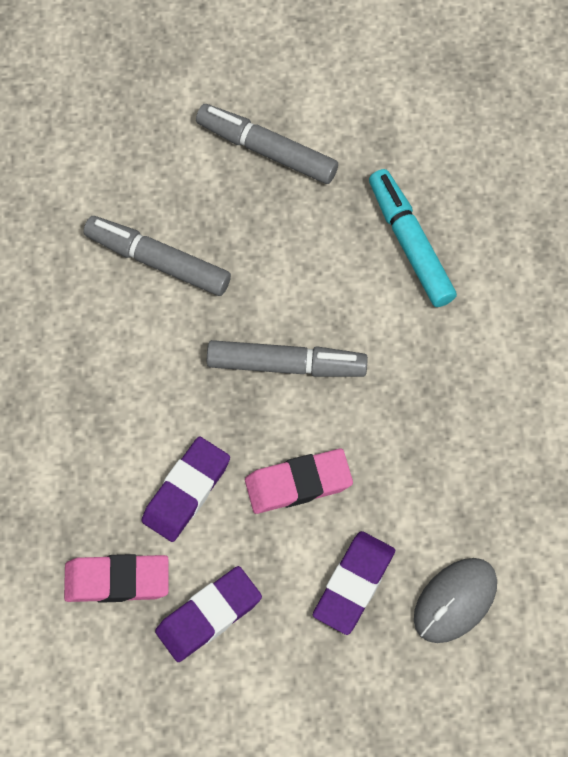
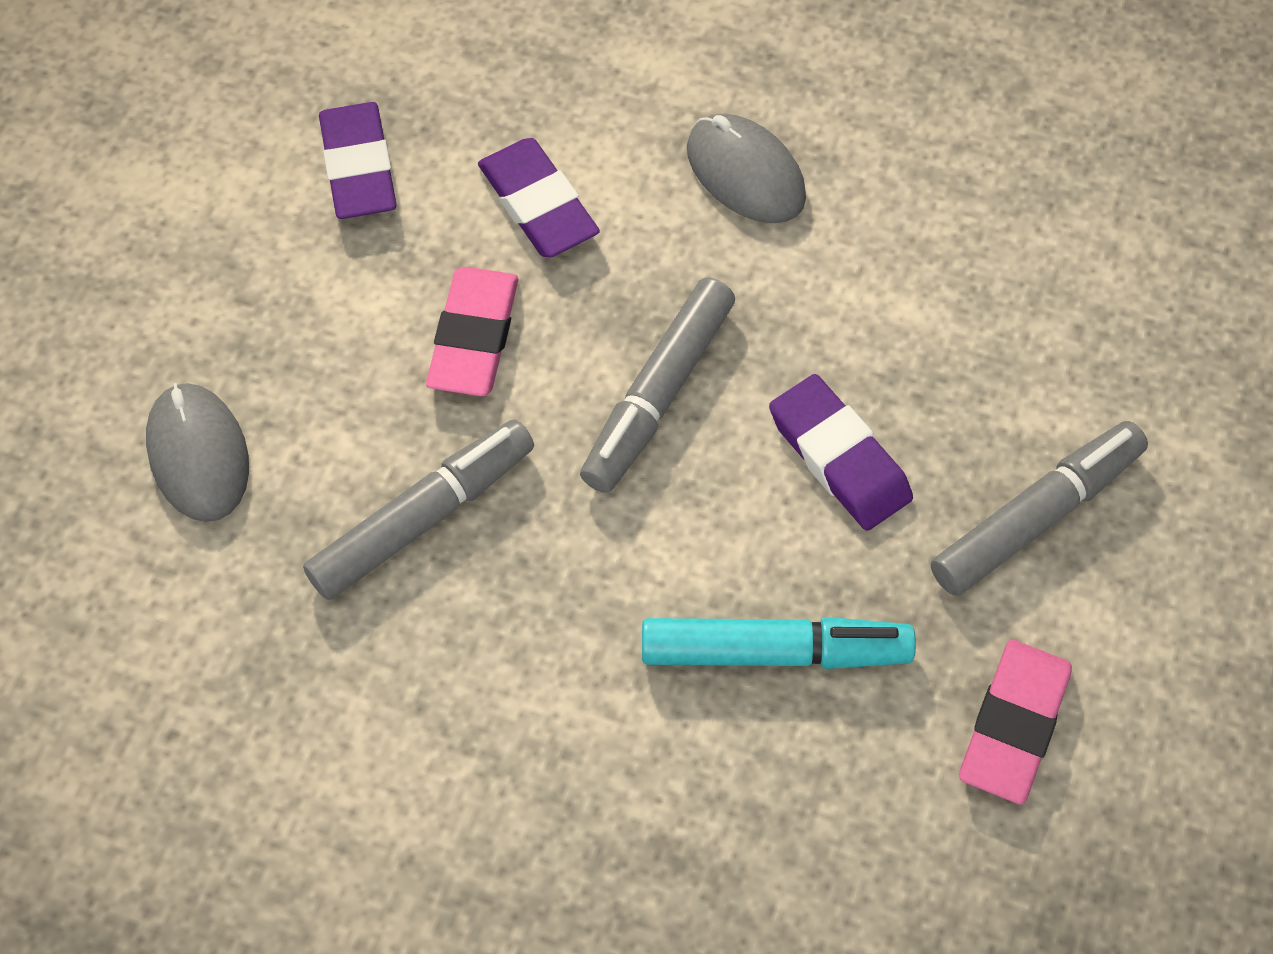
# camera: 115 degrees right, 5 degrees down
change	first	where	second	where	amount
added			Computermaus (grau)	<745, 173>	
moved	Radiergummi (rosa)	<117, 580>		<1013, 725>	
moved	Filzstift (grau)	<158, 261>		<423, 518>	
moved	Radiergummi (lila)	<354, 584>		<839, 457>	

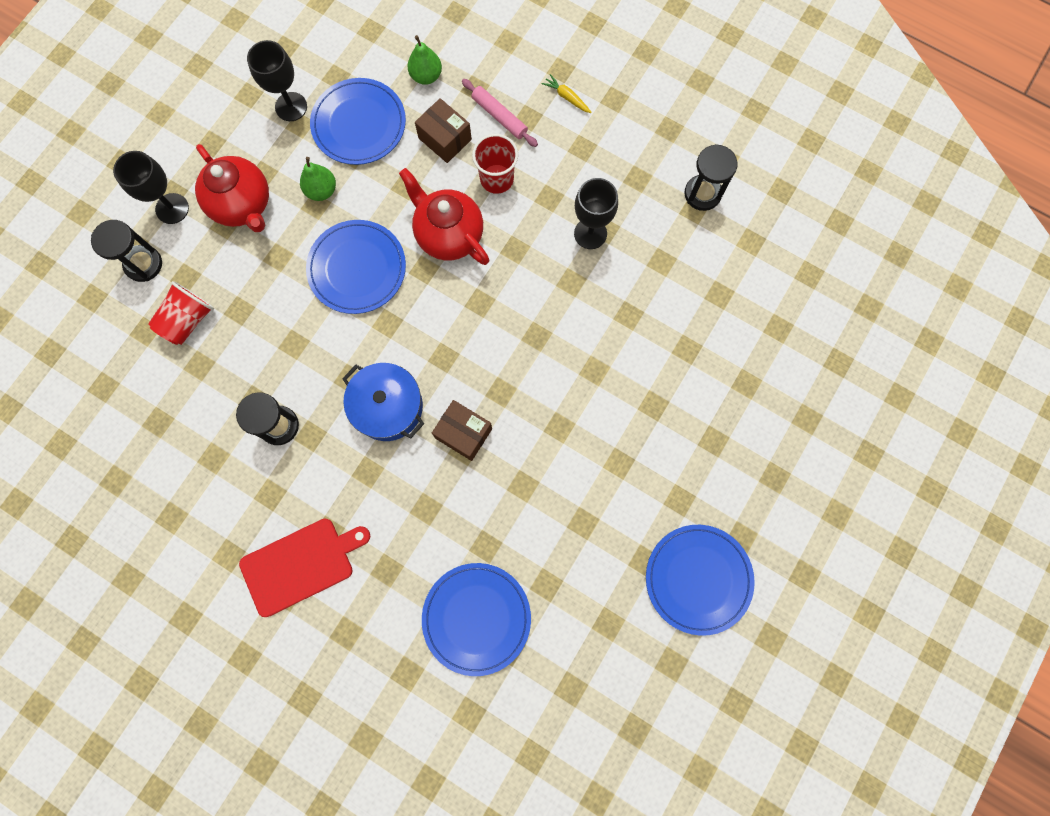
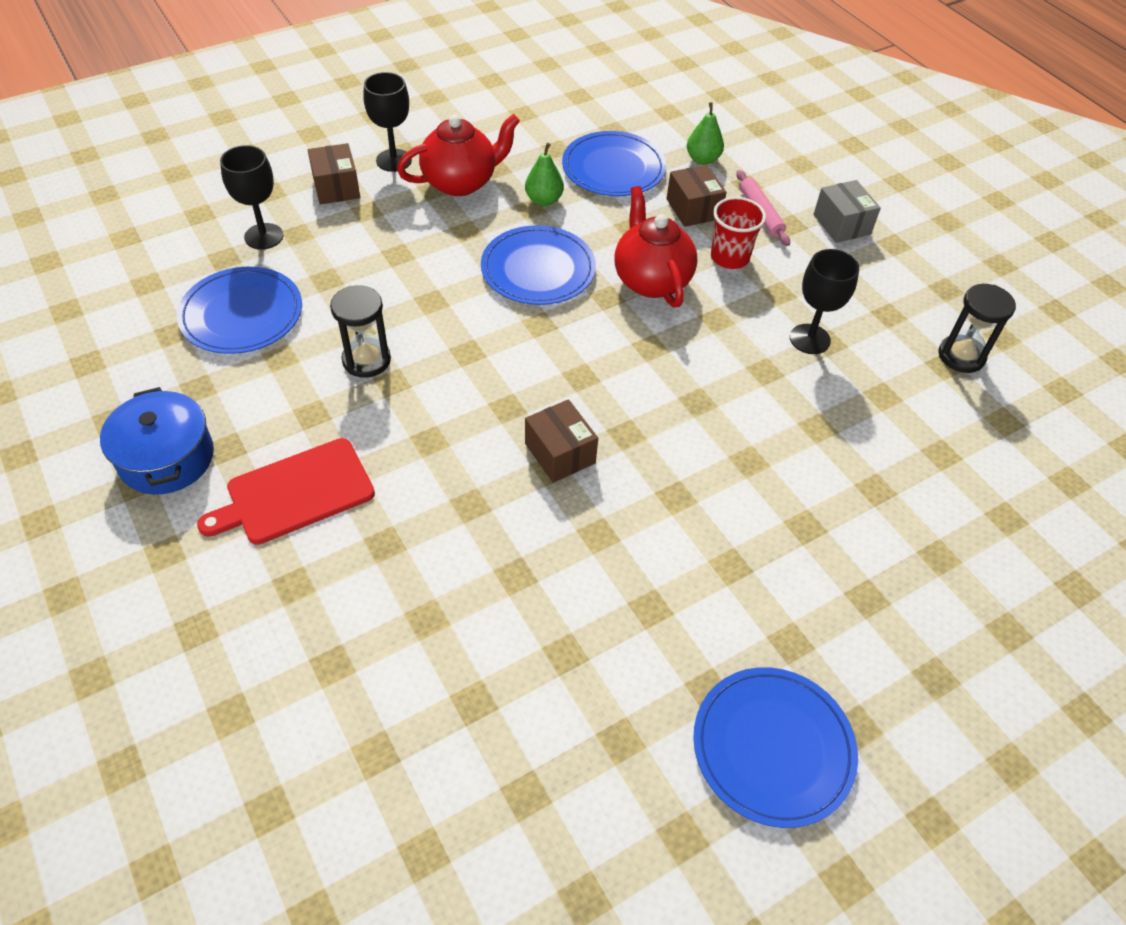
# camera: 25 degrees right, 25 degrees down
change	first	where	second	where	amount
removed	Becher (rot)	<188, 320>			
moved	Kelch (schwarz)	<291, 107>		<264, 236>	
moved	Kochtopf (blau)	<388, 407>		<166, 458>	
moved	Teller (blau)	<476, 618>		<242, 314>	
replaced	Sanduhr (schwarz)	<143, 264>	Schachtel (braun)	<336, 187>	
replaced	Karotte (gelb)	<567, 97>	Schachtel (grau)	<841, 224>	
turned	Teekanne (rot)	<243, 205>		<461, 182>	105 degrees counterclockwise
turned	Schneidebrett (rot)	<301, 565>		<295, 493>	150 degrees clockwise

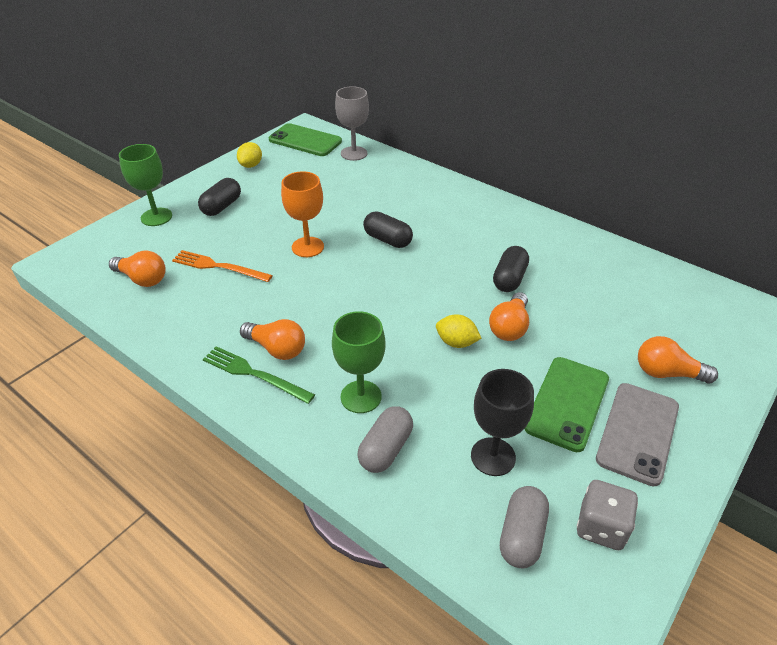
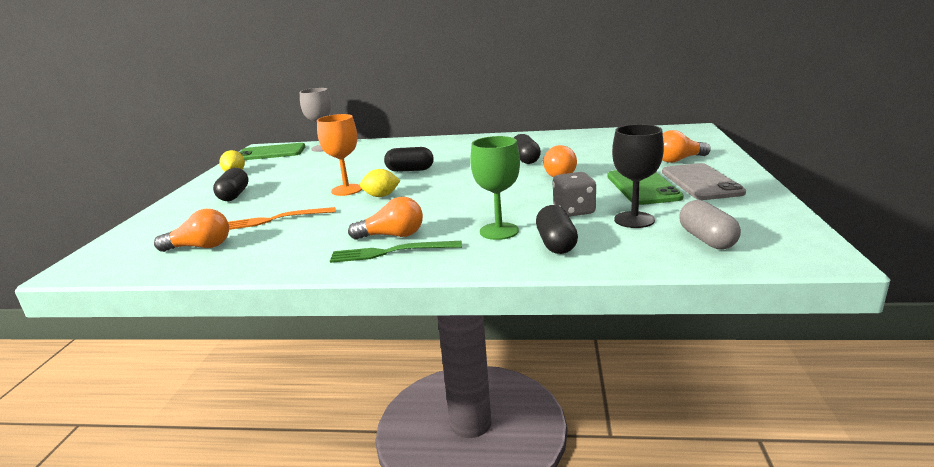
# camera: 30 degrees left, 20 degrees down
change	first	where	second	where	amount
removed	Kelch (grün)	<156, 217>			
moved	Zitrone (gelb)	<456, 342>		<381, 196>	
moved	Spielwürfel (grau)	<601, 527>		<574, 211>	
recoloured	Kapsel (grau)	<385, 449>	Kapsel (schwarz)	<556, 244>	

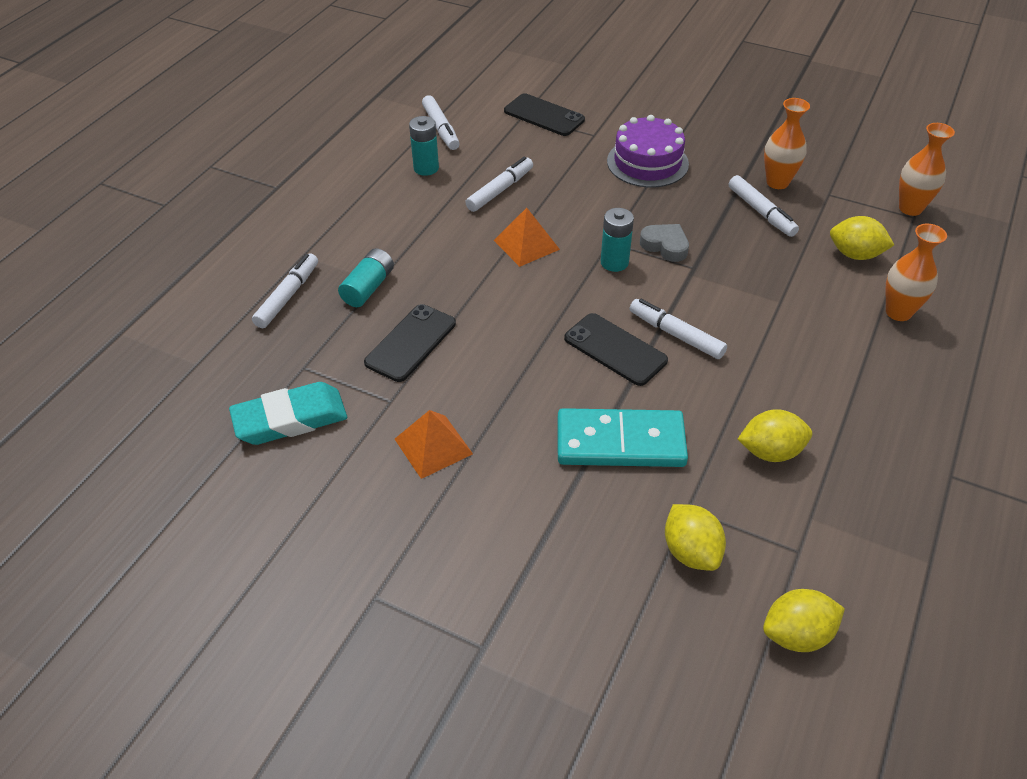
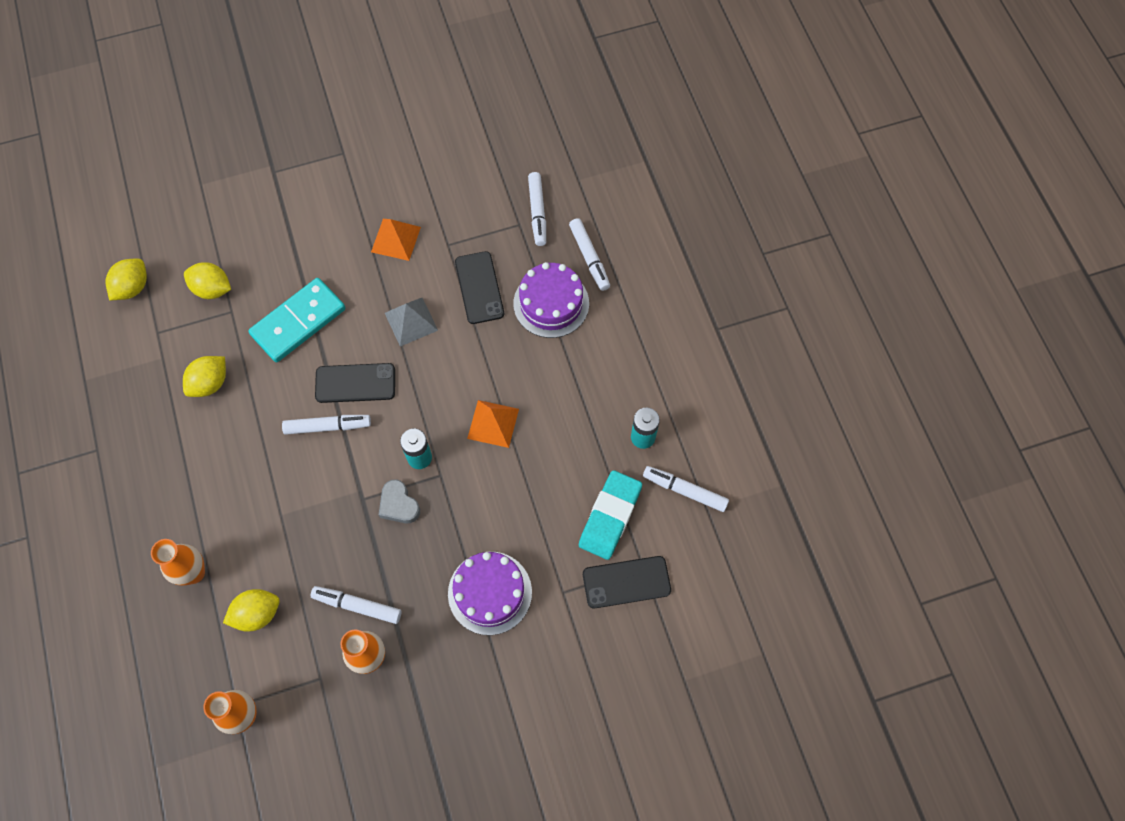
# camera: 135 degrees right, 20 degrees up
change	first	where	second	where	amount
added			Pyramide (grau)	<411, 321>	
moved	Radiergummi (türkis)	<290, 419>		<610, 516>	
moved	Filzstift (weiß)	<500, 190>		<537, 212>	
replaced	Batterie (türkis)	<368, 287>	Kuchen (lila)	<551, 303>	
turned	Herz (grau)	<665, 246>		<399, 504>	60 degrees clockwise

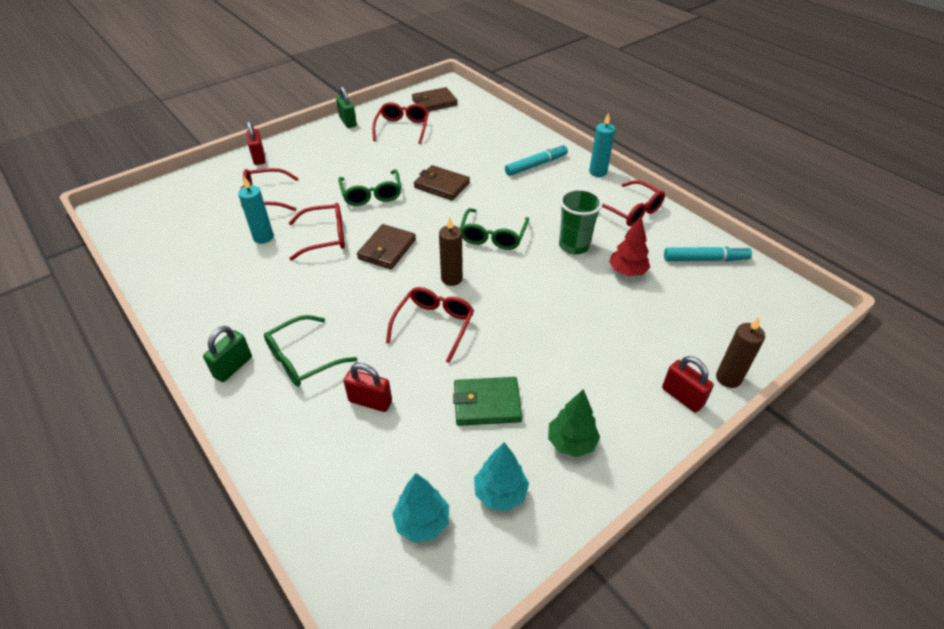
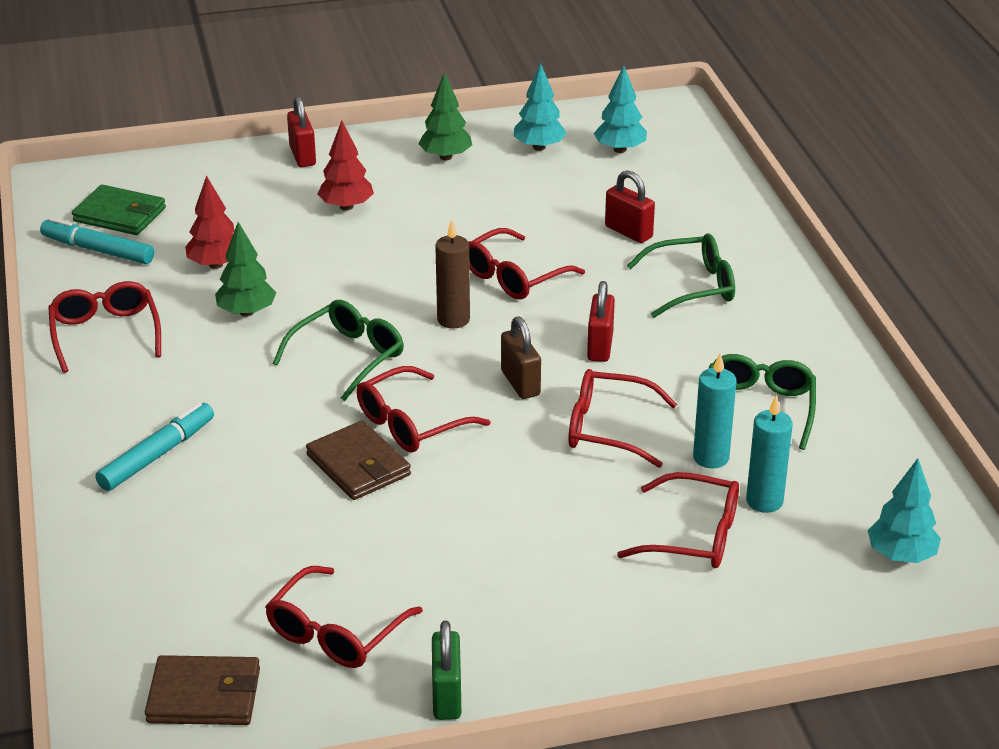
# camera: 155 degrees left, 10 degrees down
change	first	where	second	where	amount
removed	Vorhängeschloss (grün)	<233, 367>			
removed	Kerze (braun)	<728, 378>			
added			Baum (rot)	<346, 207>	
added			Brille (rot)	<411, 423>	
added			Baum (türkis)	<901, 555>	
moved	Vorhängeschloss (rot)	<259, 157>		<600, 346>	
moved	Brille (grün)	<371, 194>		<757, 408>	
moved	Geldbörse (grün)	<487, 403>		<119, 215>	
moved	Kerze (türkis)	<598, 172>		<764, 501>	
replaced	Geldbörse (braun)	<387, 249>	Vorhängeschloss (braun)	<520, 383>	
replaced	Becher (grün)	<574, 246>	Baum (grün)	<247, 312>	
turned	Filzstift (türkis)	<536, 165>		<157, 455>	135 degrees clockwise

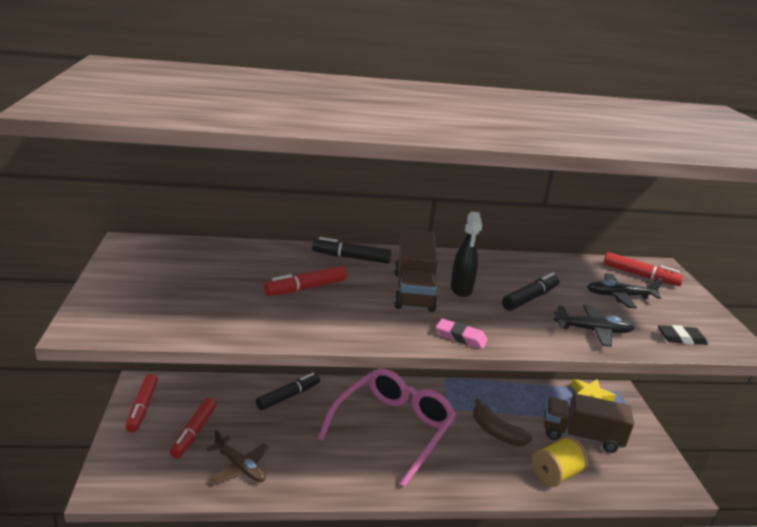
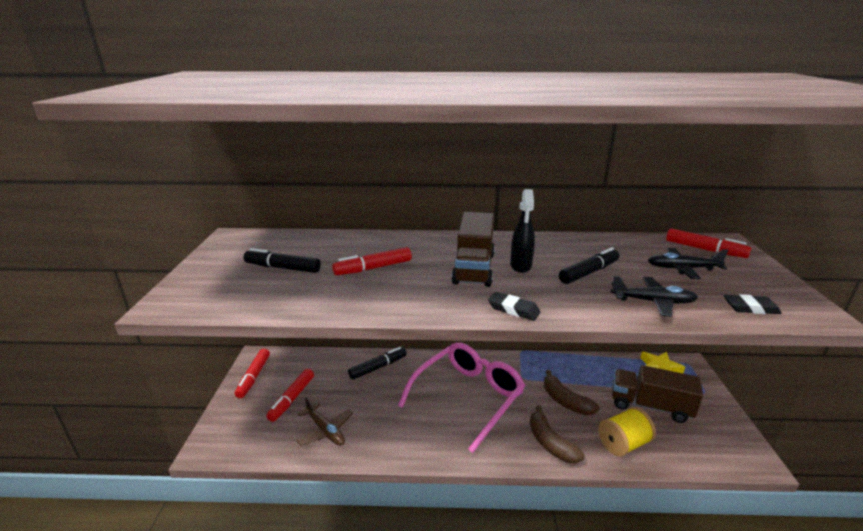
# camera: 10 degrees right, 0 degrees up
change	first	where	second	where	amount
added			Banane (braun)	<550, 443>	
moved	Filzstift (schwarz)	<351, 257>		<283, 268>	
recoloured	Radiergummi (rosa)	<461, 337>	Radiergummi (schwarz)	<513, 309>	

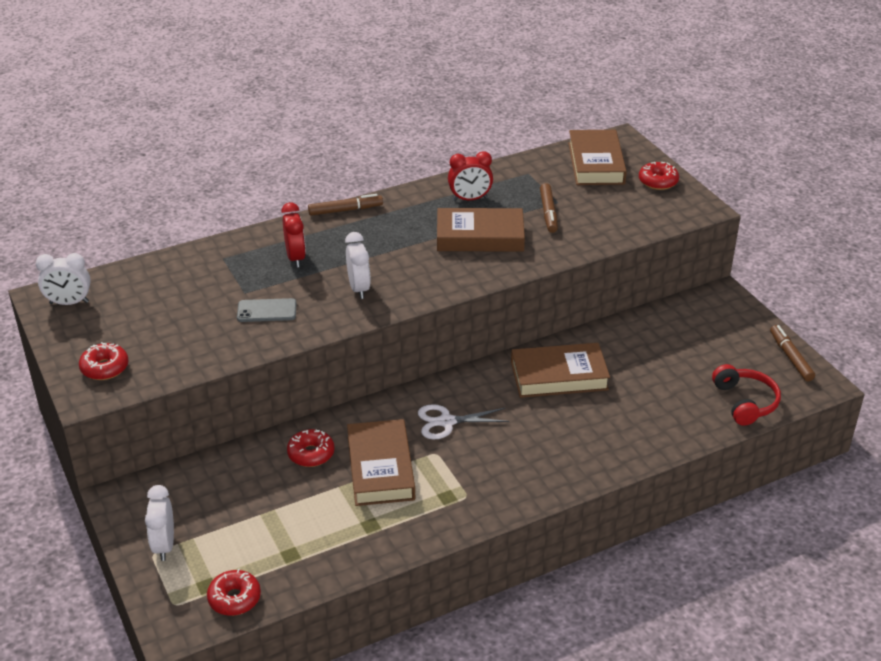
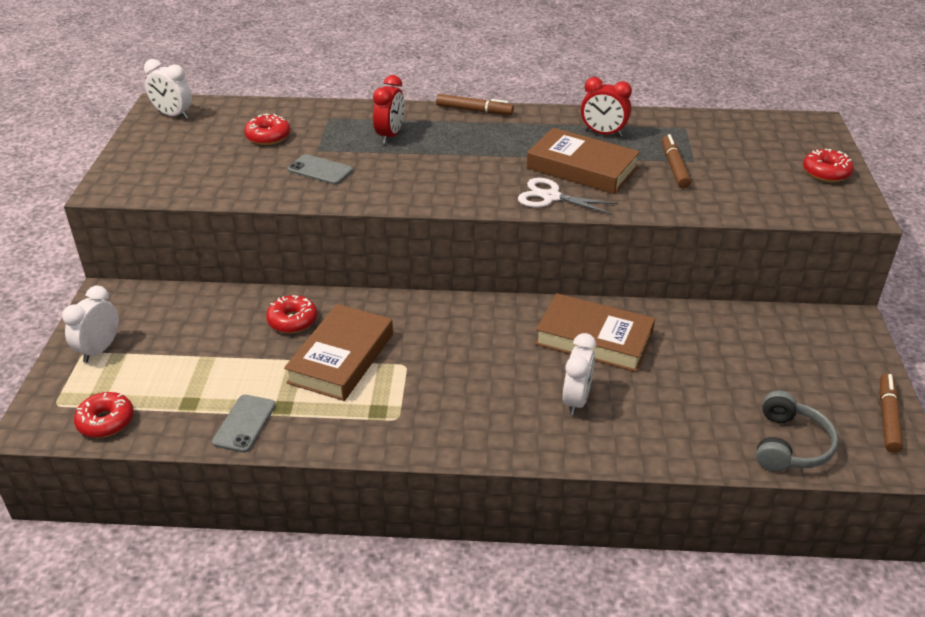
# camera: 30 degrees right, 0 degrees up
change	first	where	second	where	amount
removed	Buch (braun)	<596, 163>			
added			Handy (grau)	<244, 423>	
moved	Donut (rot)	<105, 368>		<268, 137>	
moved	Wecker (weiß)	<359, 288>		<576, 400>	
moved	Schere (weiß)	<446, 422>		<551, 197>	
recoloured	Kopfhörer (rot)	<745, 402>	Kopfhörer (grau)	<789, 445>	
turned	Filzstift (braun)	<548, 212>		<674, 167>	150 degrees clockwise

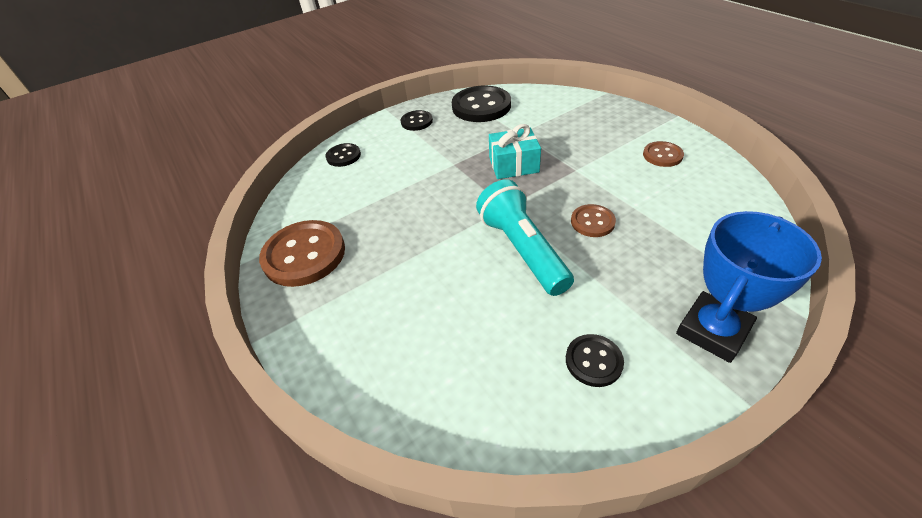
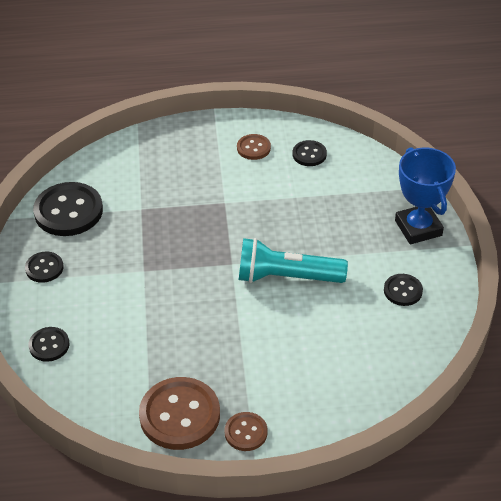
# camera: 65 degrees left, 0 degrees up
change	first	where	second	where	amount
removed	Geschenk (türkis)	<513, 165>			
added			Knopf (schwarz)	<309, 154>	
moved	Knopf (braun)	<592, 222>		<246, 432>	

